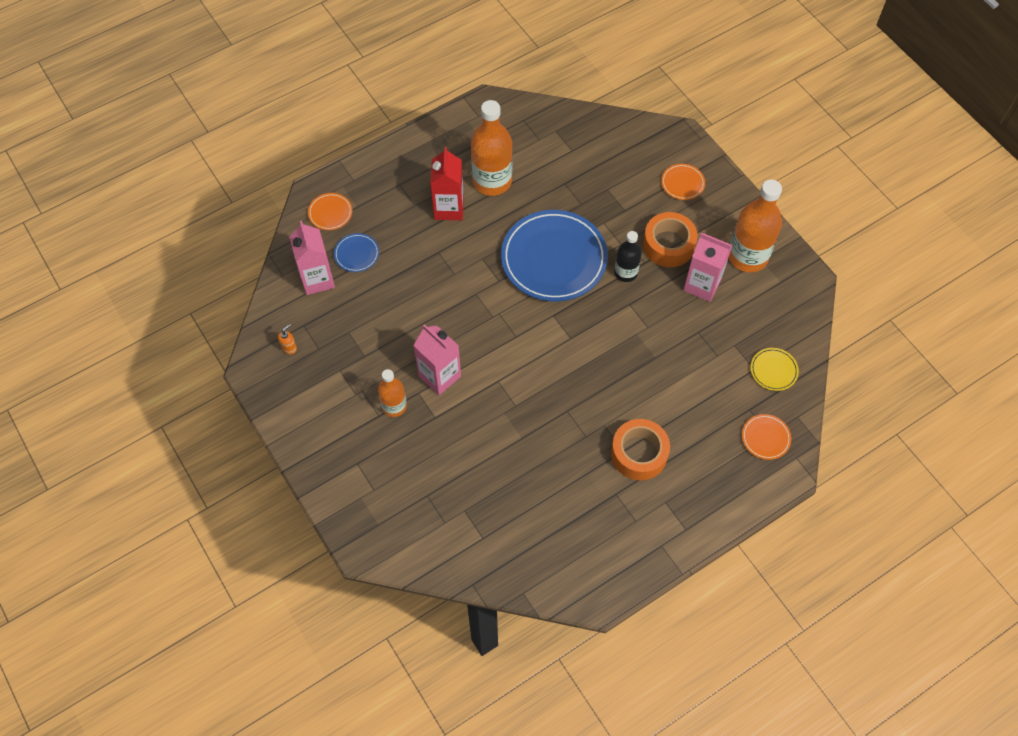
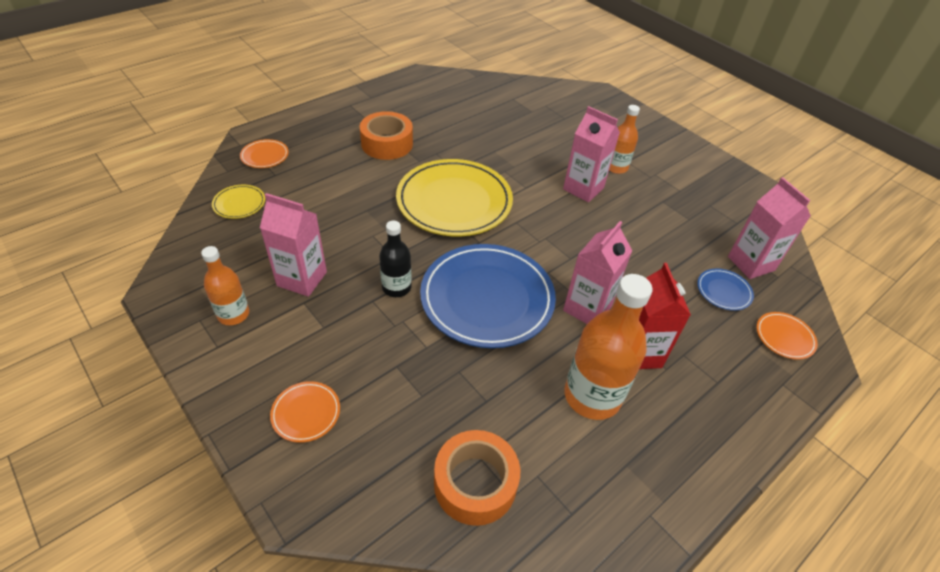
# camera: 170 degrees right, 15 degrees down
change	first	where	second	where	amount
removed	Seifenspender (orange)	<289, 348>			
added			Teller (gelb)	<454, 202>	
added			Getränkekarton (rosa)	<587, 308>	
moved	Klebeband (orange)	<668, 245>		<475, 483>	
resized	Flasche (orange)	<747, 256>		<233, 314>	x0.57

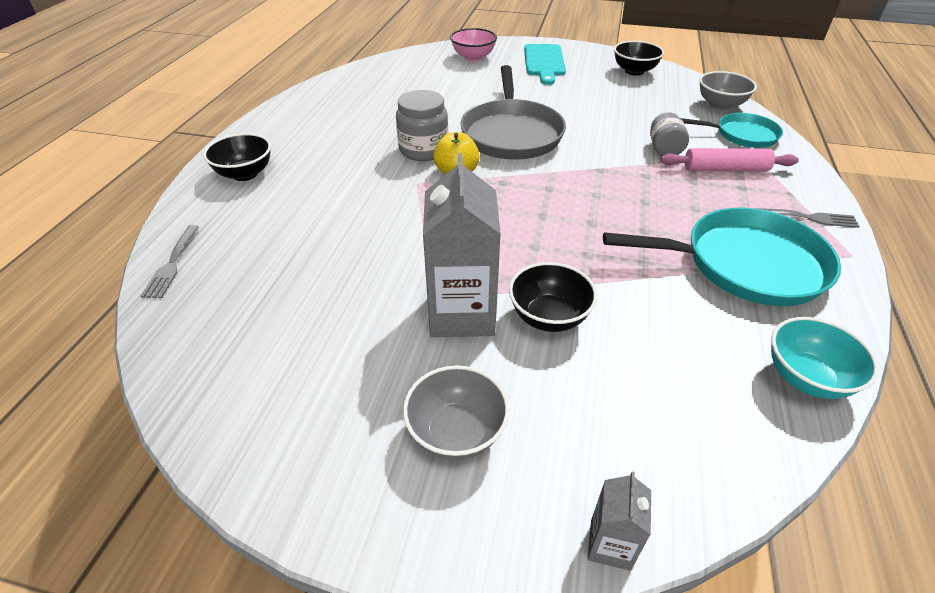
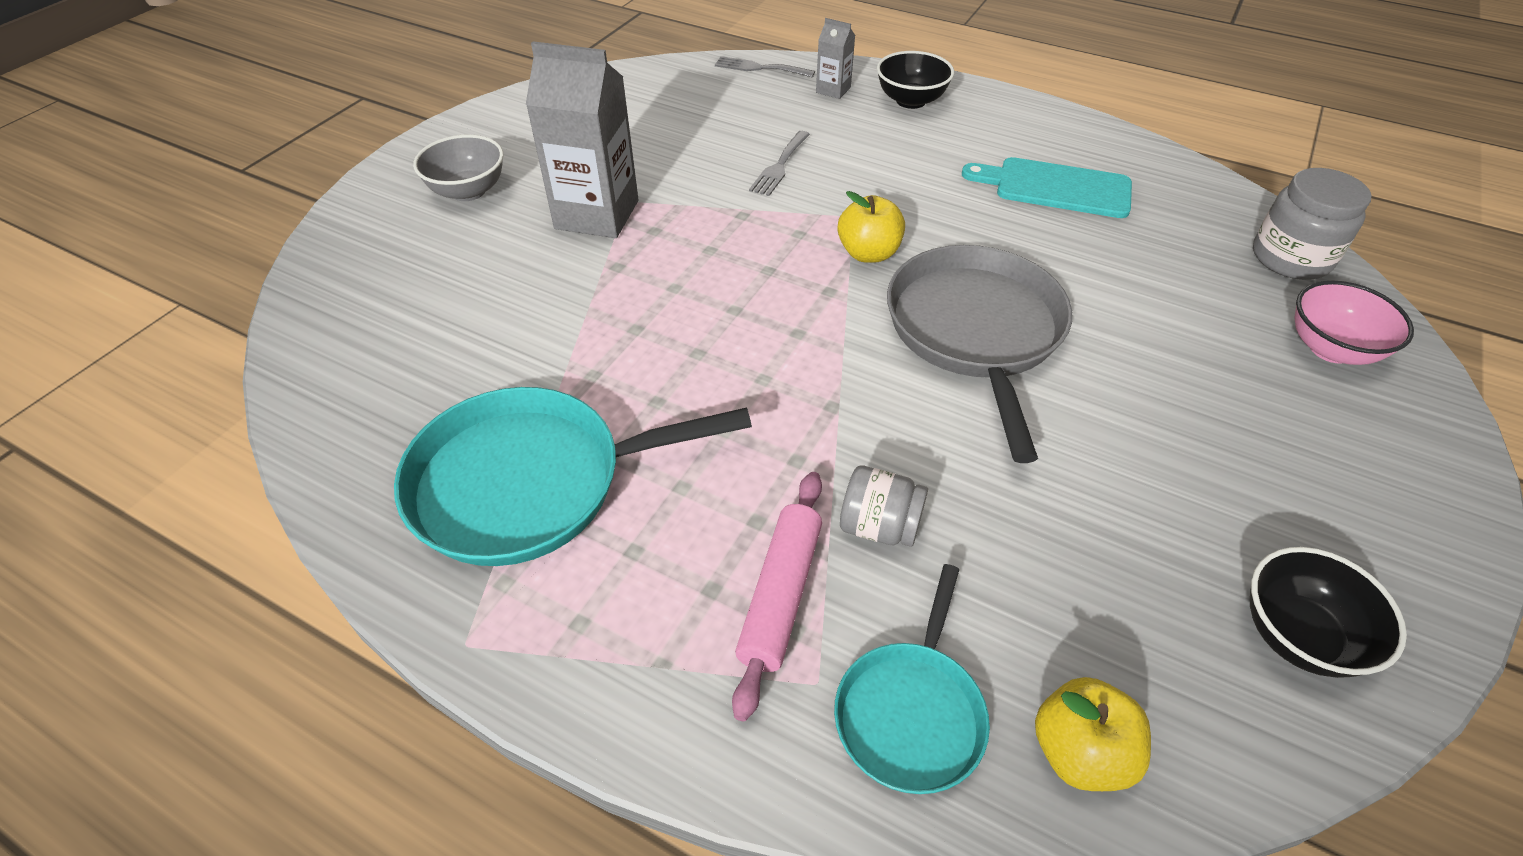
# camera: 105 degrees right, 5 degrees up
change	first	where	second	where	amount
removed	Schüssel (schwarz)	<549, 317>			
removed	Schüssel (türkis)	<806, 378>			
moved	Einmachglas (grau)	<423, 150>		<1290, 258>	
moved	Schneidebrett (türkis)	<544, 62>		<1055, 187>	
moved	Getränkekarton (grau)	<610, 544>		<833, 90>	
moved	Gabel (grau)	<809, 218>		<779, 166>	
replaced	Schüssel (grau)	<720, 105>	Apfel (gelb)	<1079, 752>	
turned	Pfanne (grau)	<511, 134>		<975, 331>	75 degrees clockwise
turned	Pfanne (türkis)	<746, 264>		<529, 483>	60 degrees clockwise

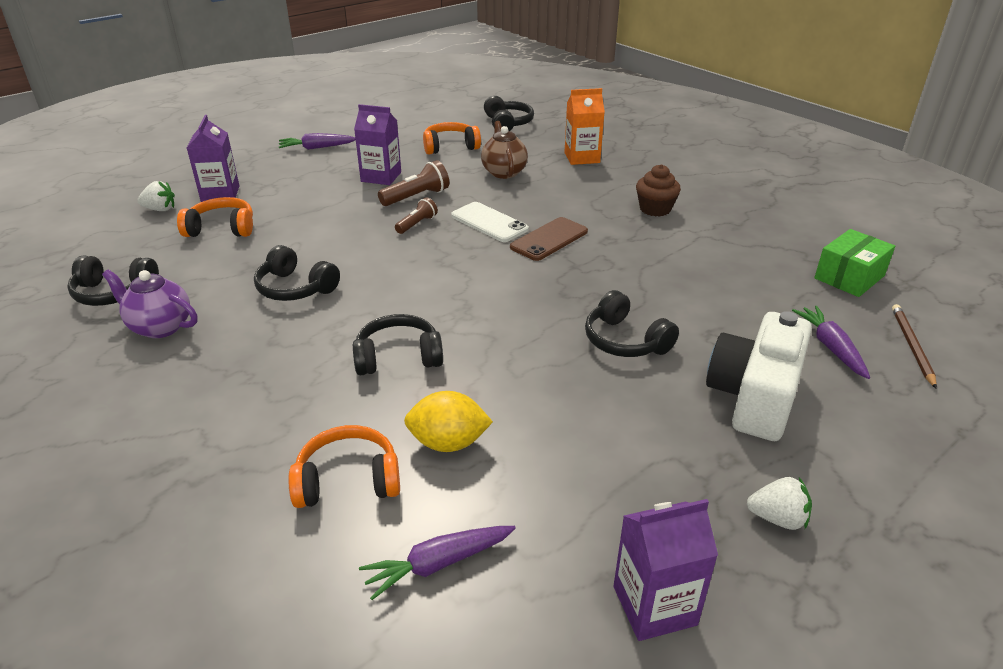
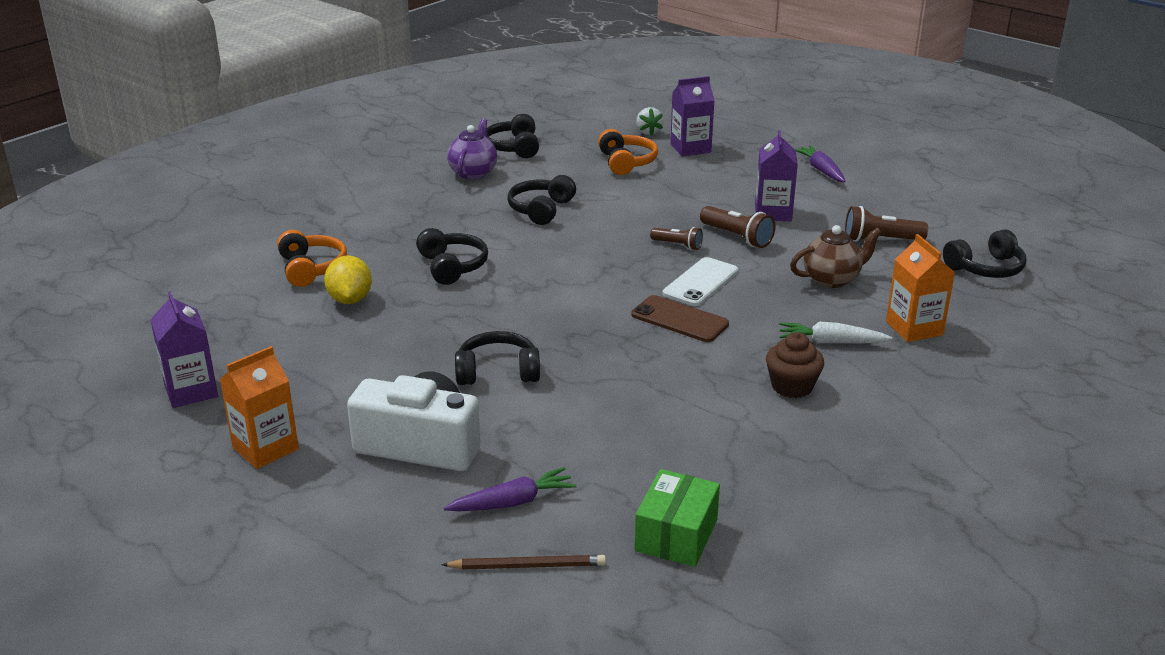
# camera: 80 degrees right, 5 degrees down
change	first	where	second	where	amount
removed	Karotte (lila)	<438, 564>			
added			Karotte (weiß)	<831, 342>	
replaced	Kopfhörer (orange)	<450, 147>	Taschenlampe (braun)	<880, 240>	
replaced	Erdbeere (weiß)	<777, 518>	Getränkekarton (orange)	<265, 448>	
turned	Kopfhörer (schwarz)	<625, 341>		<497, 372>	45 degrees clockwise
turned	Schachtel (grün)	<849, 277>		<676, 535>	75 degrees clockwise

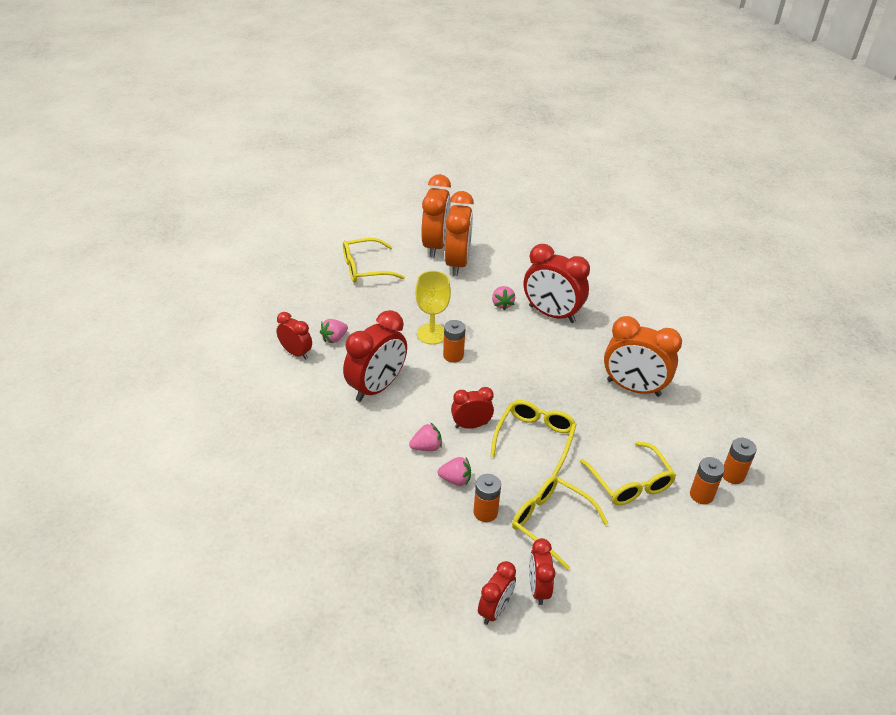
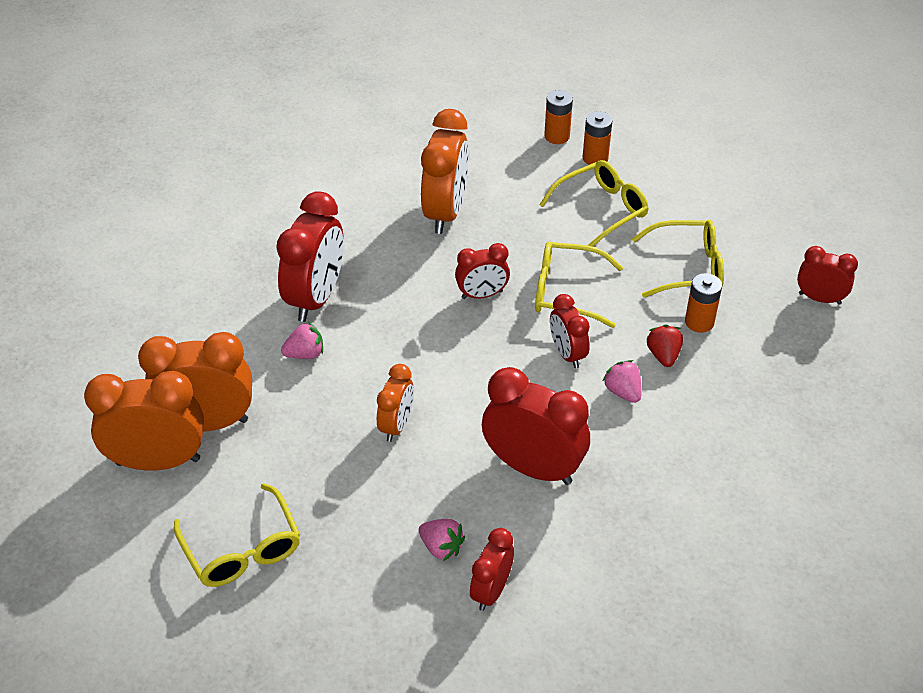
# camera: 100 degrees left, 5 degrees up
change	first	where	second	where	amount
removed	Batterie (orange)	<453, 355>			
moved	Wecker (rot)	<538, 588>		<482, 295>	
replaced	Kelch (gelb)	<431, 334>	Wecker (orange)	<396, 425>	
recoloured	Erdbeere (rosa)	<455, 479>	Erdbeere (rot)	<663, 355>	
turned	Brille (gelb)	<550, 522>		<687, 267>	120 degrees counterclockwise

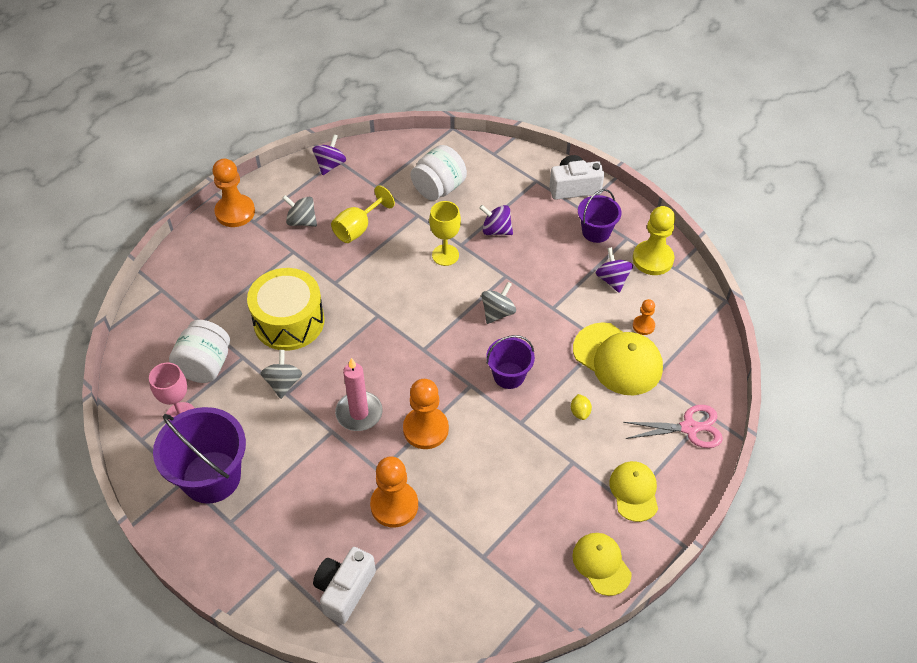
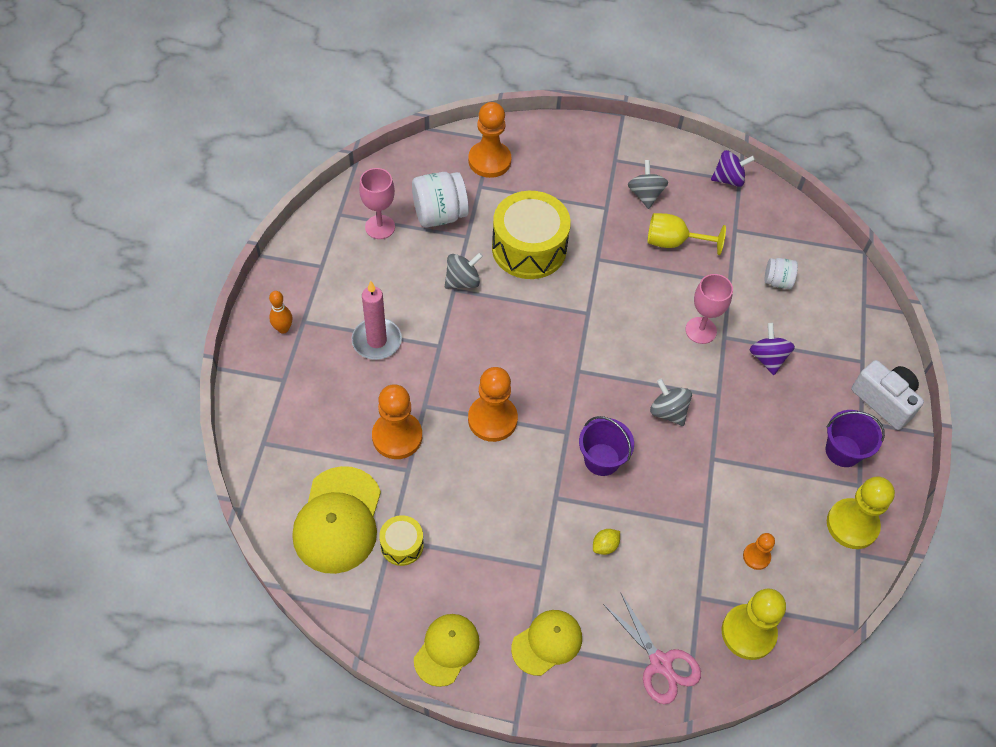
# camera: 55 degrees right, 5 degrees up
change	first	where	second	where	amount
removed	Eimer (lila)	<211, 477>			
removed	Kamera (weiß)	<344, 590>			
removed	Kreisel (lila)	<612, 279>			
added			Bowlingkegel (orange)	<283, 329>	
added			Trommel (gelb)	<402, 545>	
added			Bauer (gelb)	<748, 633>	
moved	Bauer (orange)	<235, 212>		<489, 161>	
moved	Kerze (rosa)	<359, 413>		<377, 341>	
moved	Kappe (gelb)	<618, 359>		<338, 520>	
recoloured	Kelch (gelb)	<445, 255>	Kelch (rosa)	<701, 330>	
turned	Kreisel (grau)	<498, 312>		<668, 411>	135 degrees counterclockwise
resized	Einmachglas (weiß)	<438, 188>		<777, 281>	x0.56

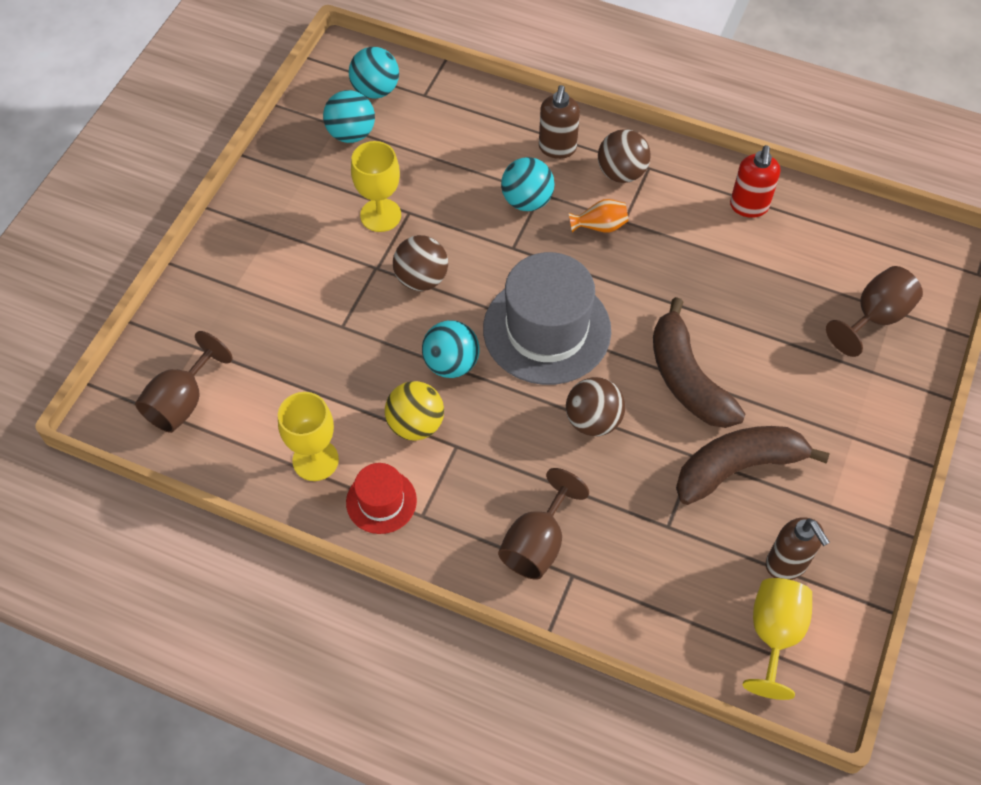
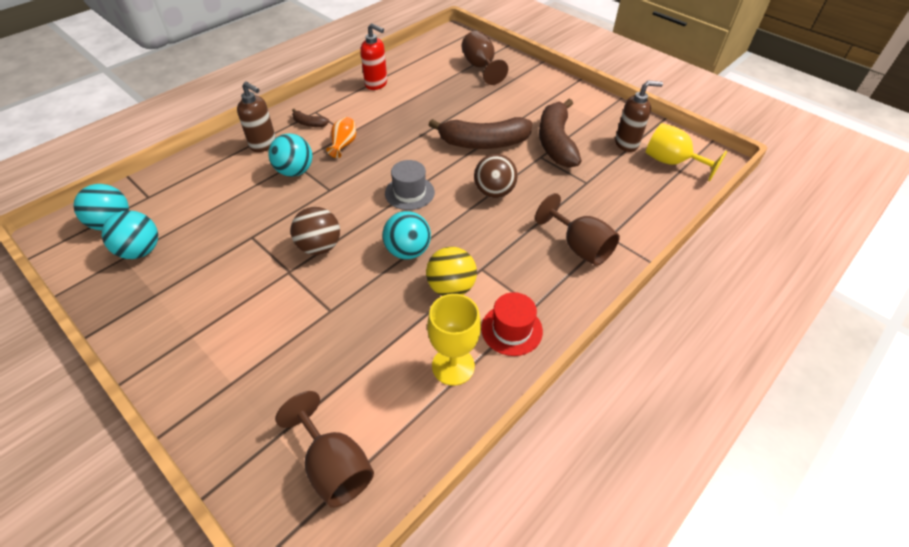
# camera: 70 degrees left, 10 degrees down
change	first	where	second	where	amount
removed	Kelch (gelb)	<380, 215>			
replaced	Ball (braun)	<621, 173>	Banane (braun)	<309, 123>	
resized	Hut (grau)	<547, 330>		<409, 193>	x0.51

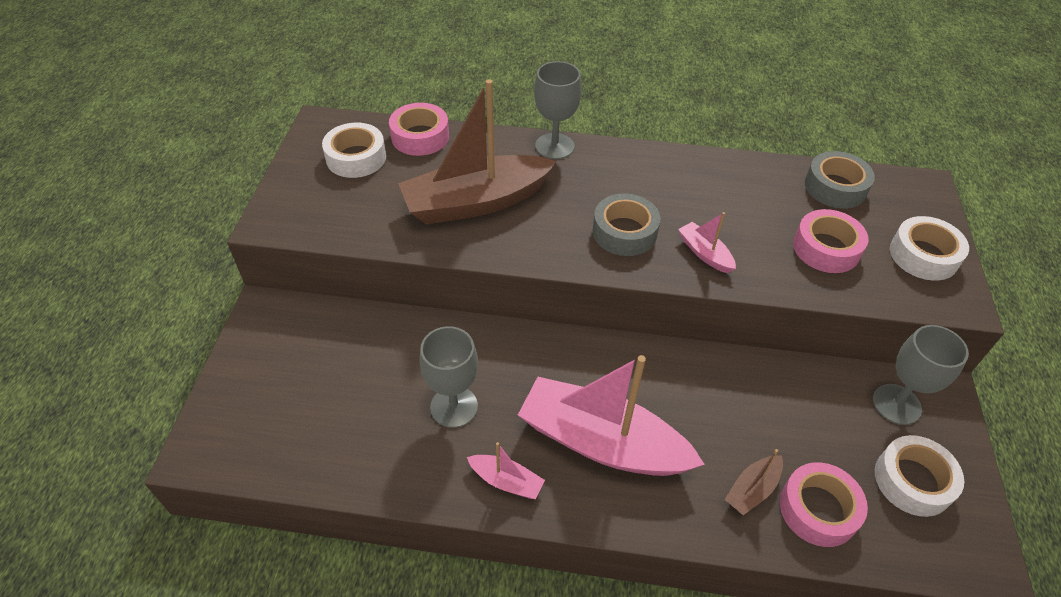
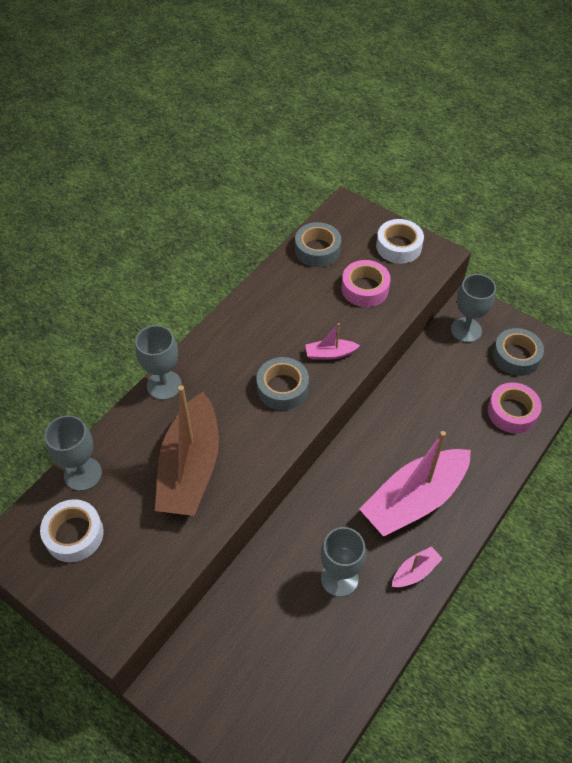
# camera: 60 degrees left, 5 degrees up
change	first	where	second	where	amount
removed	Boot (braun)	<752, 489>			
replaced	Klebeband (rosa)	<420, 137>	Kelch (grau)	<83, 474>	
recoloured	Klebeband (weiß)	<912, 481>	Klebeband (grau)	<516, 356>	

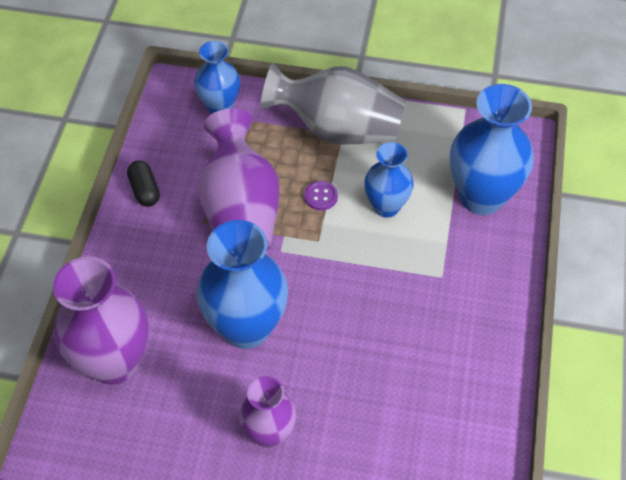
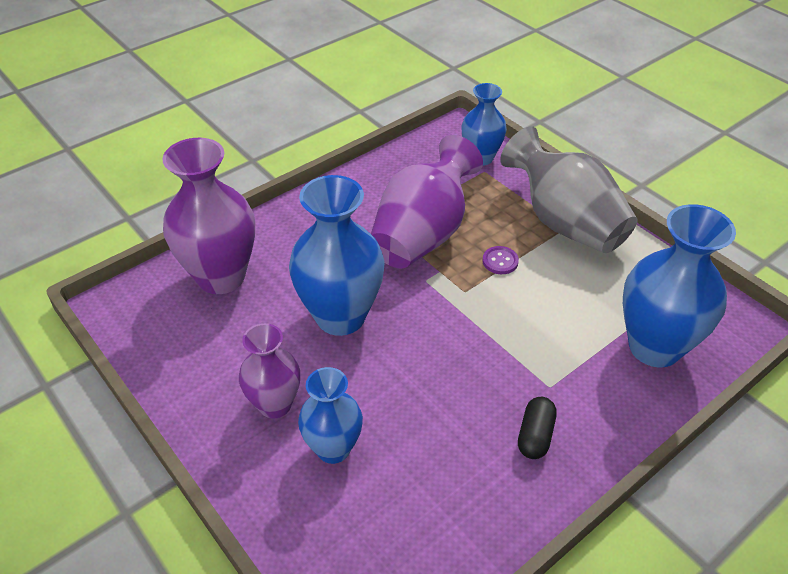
# camera: 40 degrees right, 10 degrees down
change	first	where	second	where	amount
moved	Kapsel (schwarz)	<145, 190>		<535, 435>	
moved	Vase (blau)	<386, 206>		<333, 448>	

